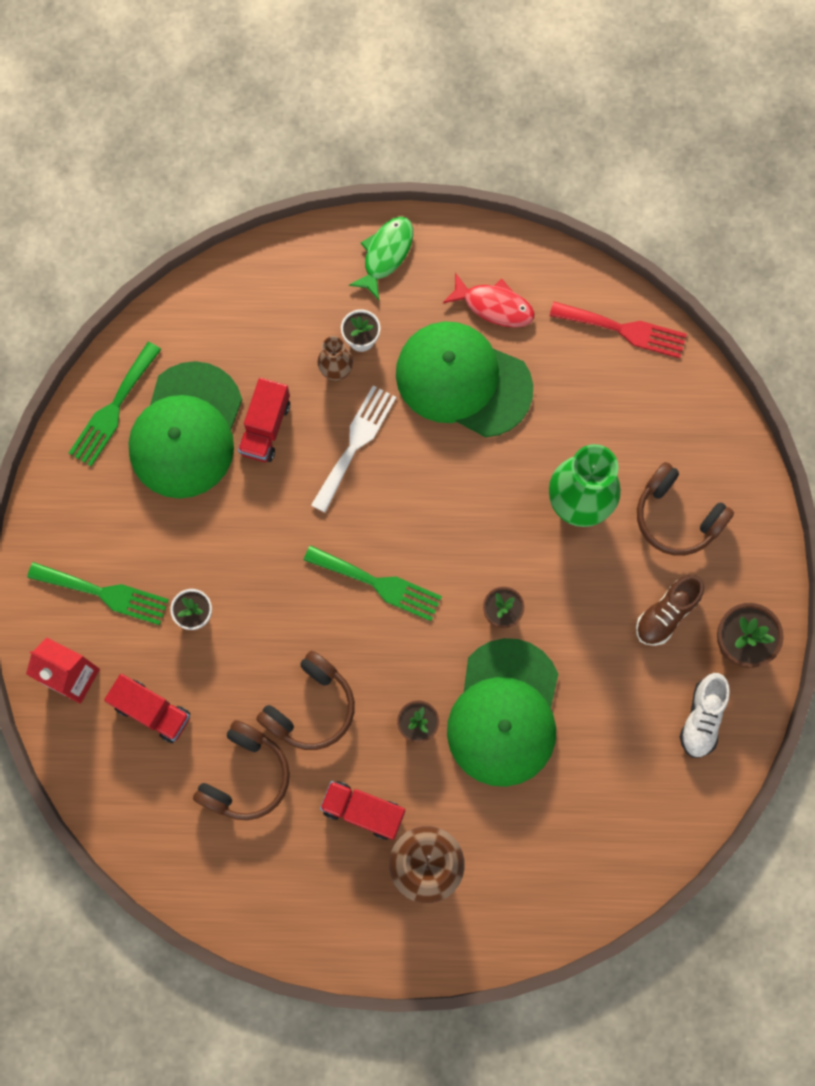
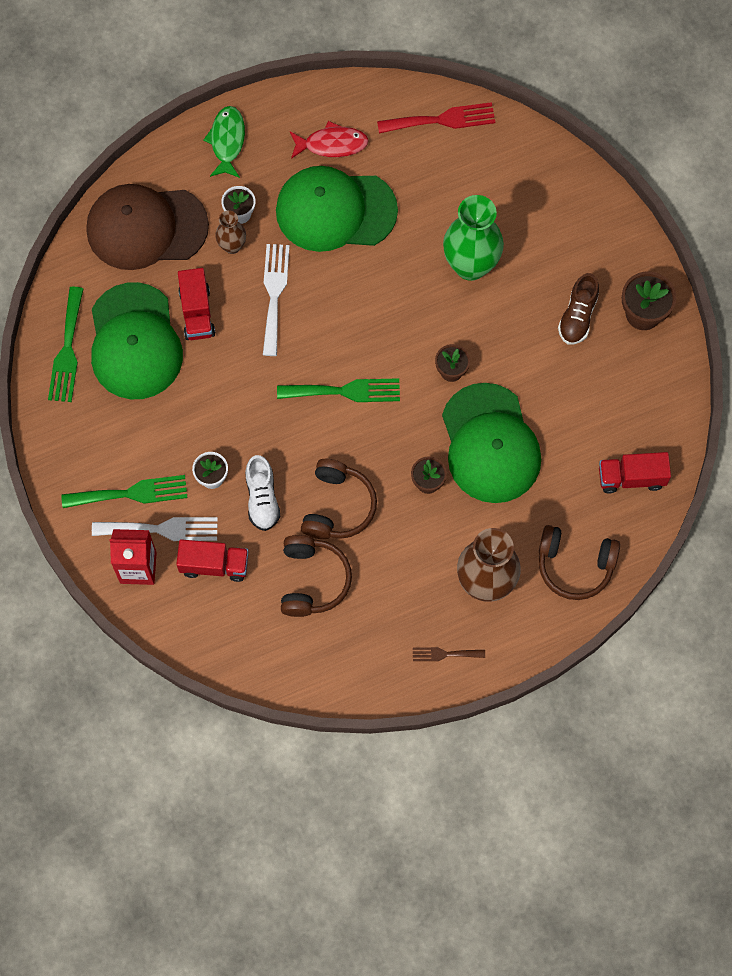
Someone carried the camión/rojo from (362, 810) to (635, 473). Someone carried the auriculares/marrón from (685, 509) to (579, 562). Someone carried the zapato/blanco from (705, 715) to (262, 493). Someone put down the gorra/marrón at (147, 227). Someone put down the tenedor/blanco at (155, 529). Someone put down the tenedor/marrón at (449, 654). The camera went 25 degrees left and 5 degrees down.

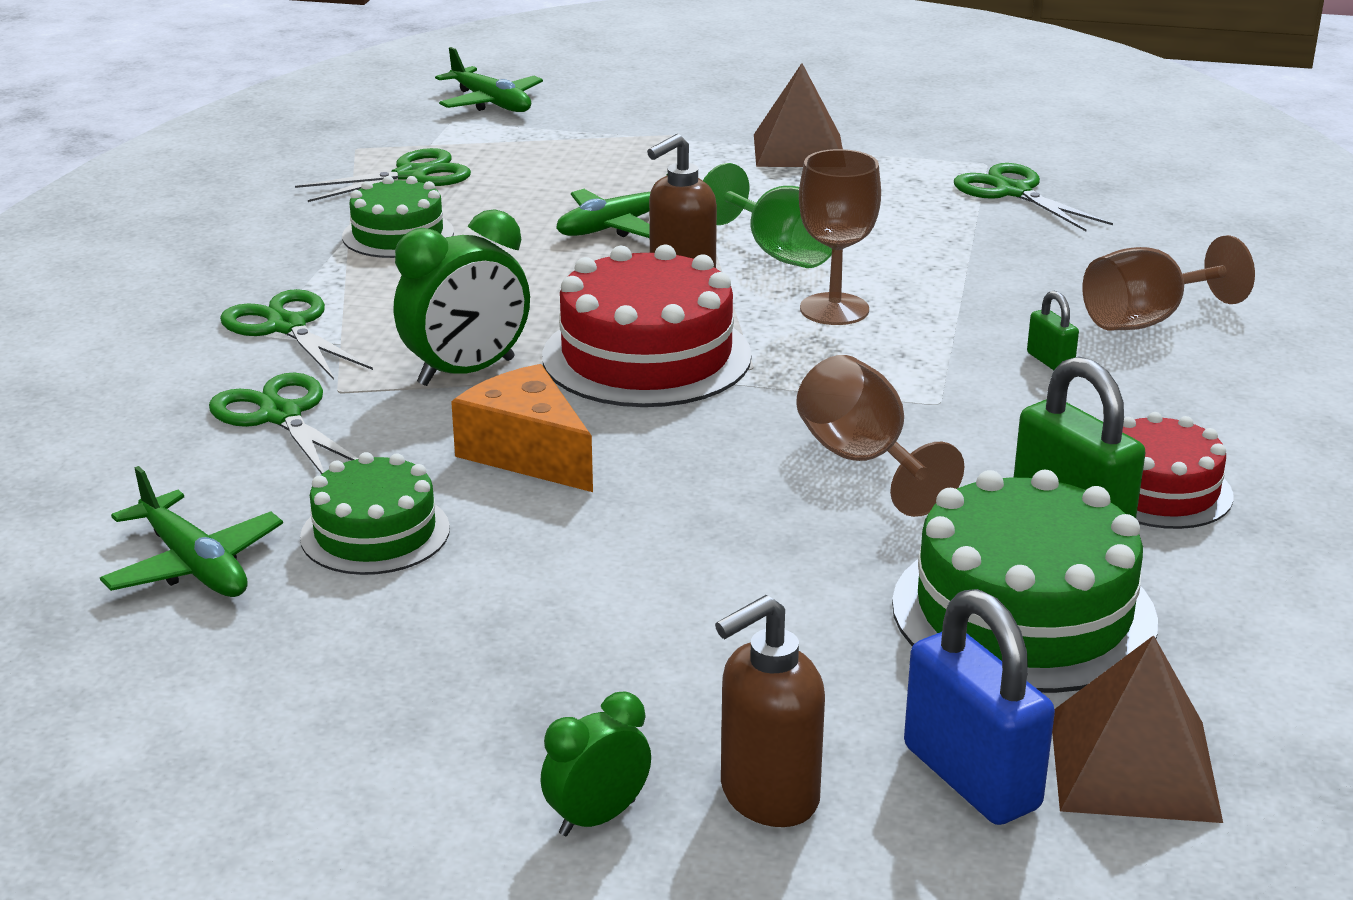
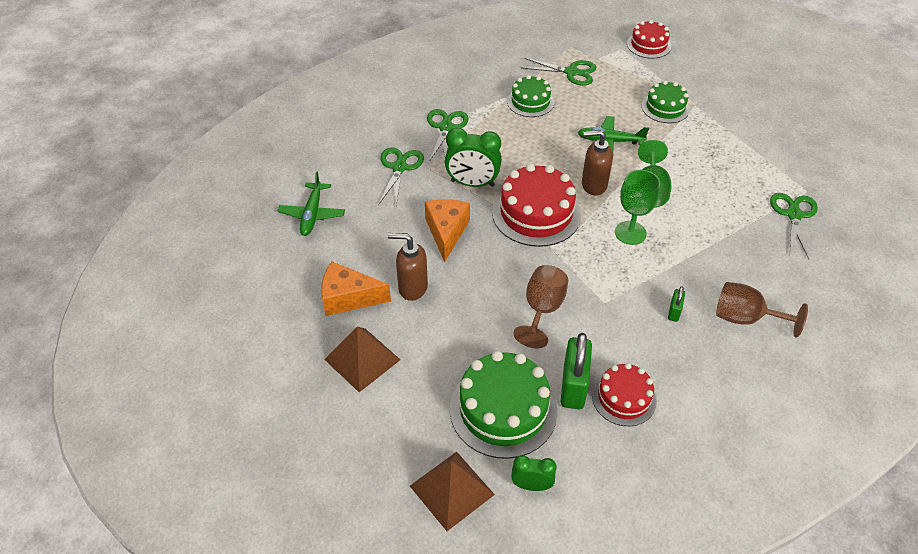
Someone carried the tarta/verde from (375, 513) to (666, 101). Someone swapped the avión/verde at (489, 79) for the tarta/rojo at (649, 39). Someone carried the despertador/verde from (595, 764) to (534, 473). Someone carried the dispensador de jabón/marrón from (770, 711) to (408, 267). Someone carried the pirámide/marrón from (798, 115) to (362, 359). Someone repainted the copa/marrón at (840, 237), which became the copa/verde at (637, 207). Someone took away the candado/azul at (979, 707). Someone put down the queso/naranja at (356, 289). The camera went 45 degrees right and 20 degrees up.

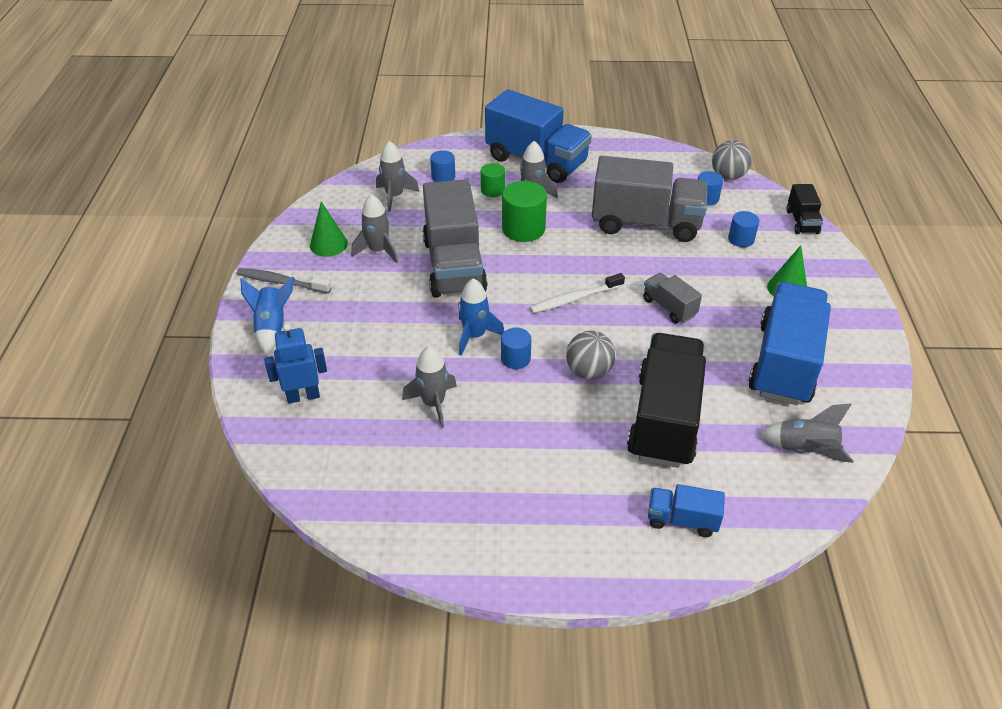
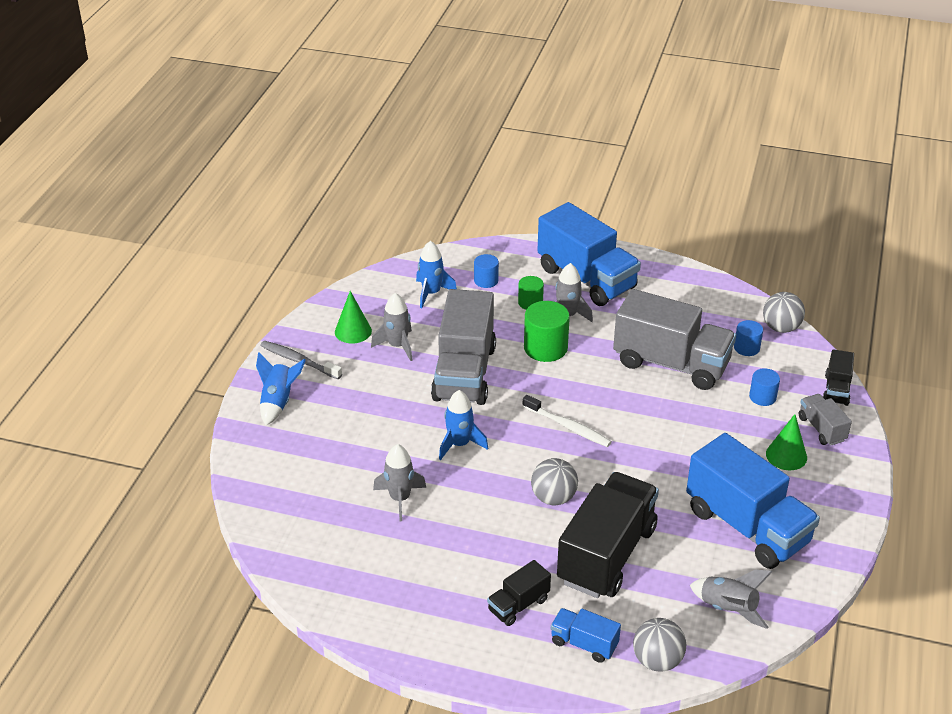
Someone took away the robot/azul at (295, 363). Someone repainted the cohete/gris at (398, 176), which became the cohete/azul at (436, 274). Someone took away the cilindro/azul at (516, 348). Someone rotated the cepillo de dientes/blanco at (577, 293) by 135 degrees counterclockwise. Someone carried the camión/gris from (672, 298) to (825, 420). Someone rotated the camión/azul at (789, 343) by 105 degrees clockwise. Someone put down the camión/negro at (519, 593). Someone put down the pelota/gris at (659, 645). The camera went 15 degrees right and 5 degrees down.

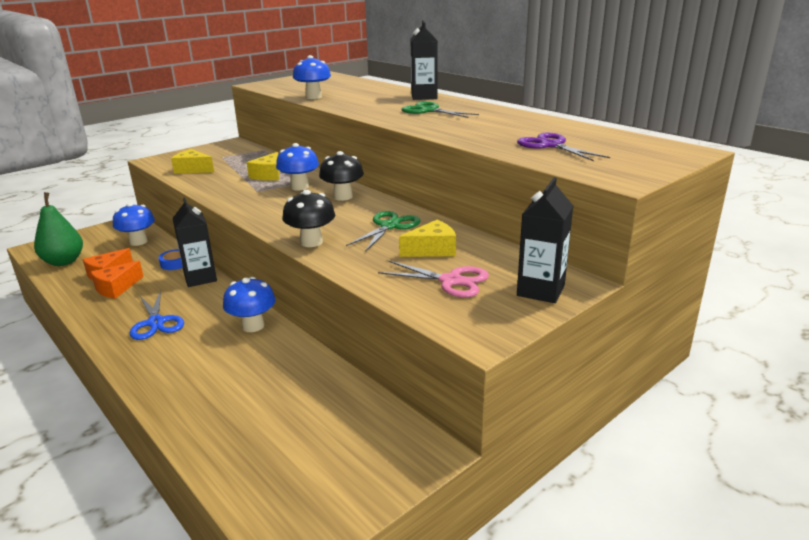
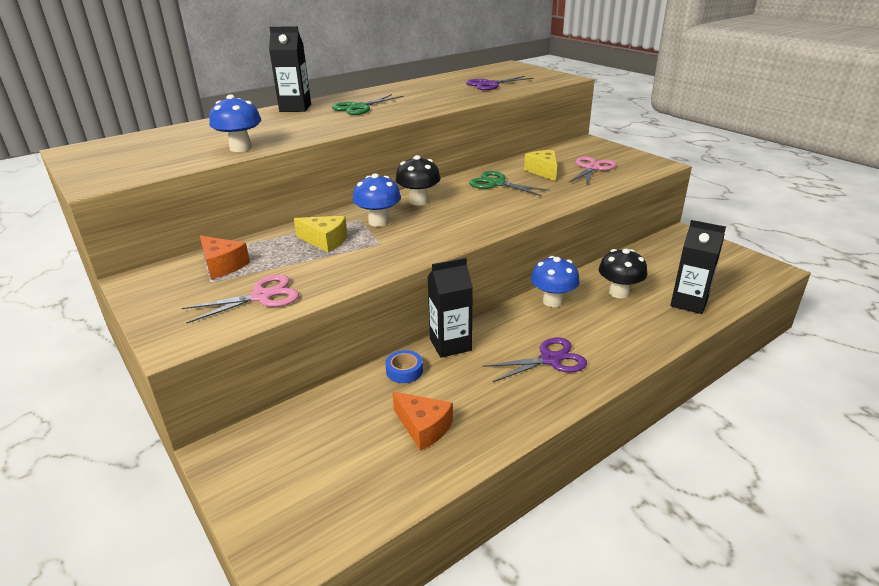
Someone took away the pera/verde at (58, 229). Someone carried the queso/naranja from (117, 280) to (225, 257). Someone took away the seta/azul at (134, 224). Someone repainted the tijeras/azul at (157, 315), which became the tijeras/morado at (535, 359). Someone swapped the queso/amarillo at (192, 161) for the tijeras/rosa at (240, 299). Someone carried the seta/negro from (308, 218) to (623, 274). Someone carried the cartón de leche/negro from (545, 240) to (698, 267). The camera went 85 degrees left and 5 degrees up.

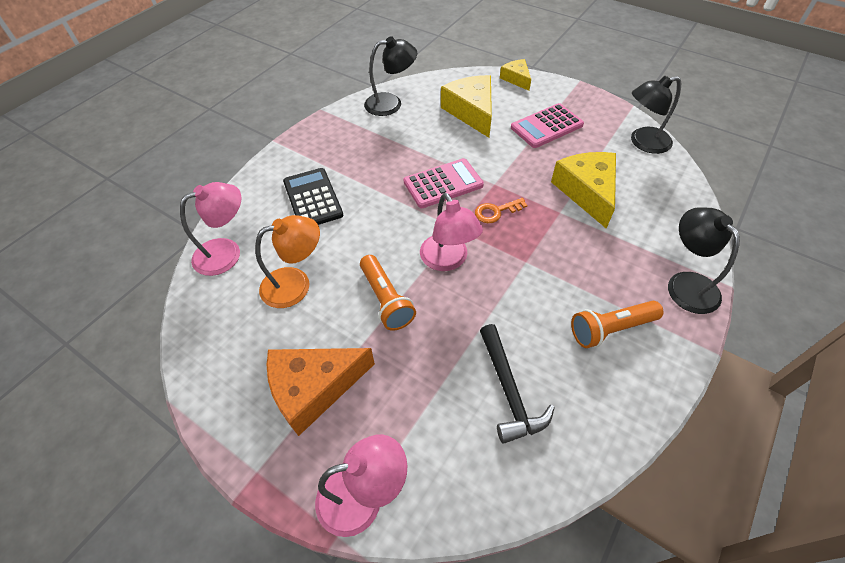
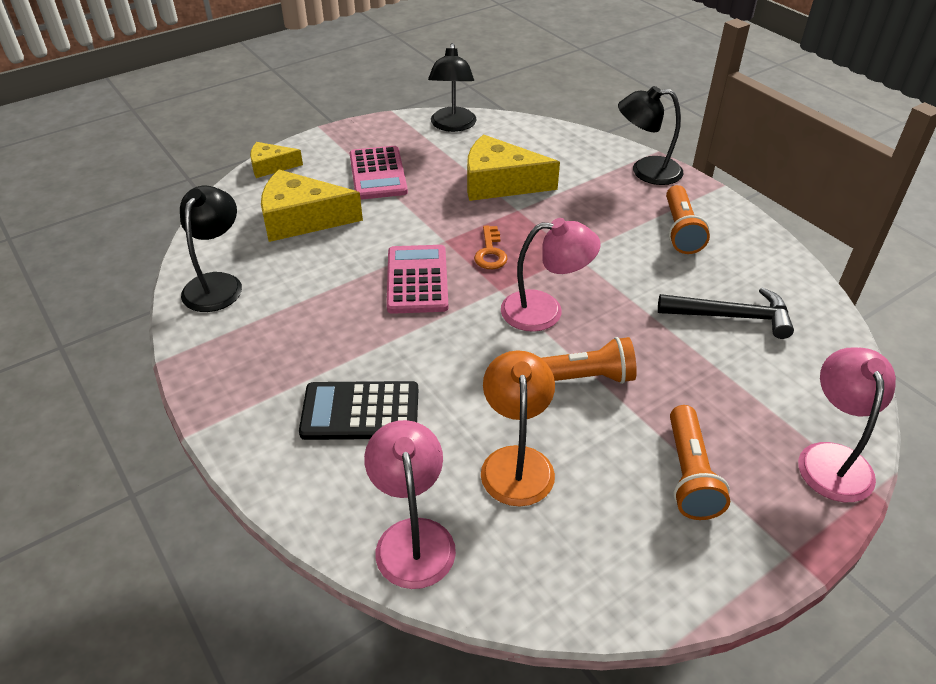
Someone swapped the queso/naranja at (321, 392) for the lámpara de mano/naranja at (700, 462). The camera went 70 degrees left and 10 degrees down.

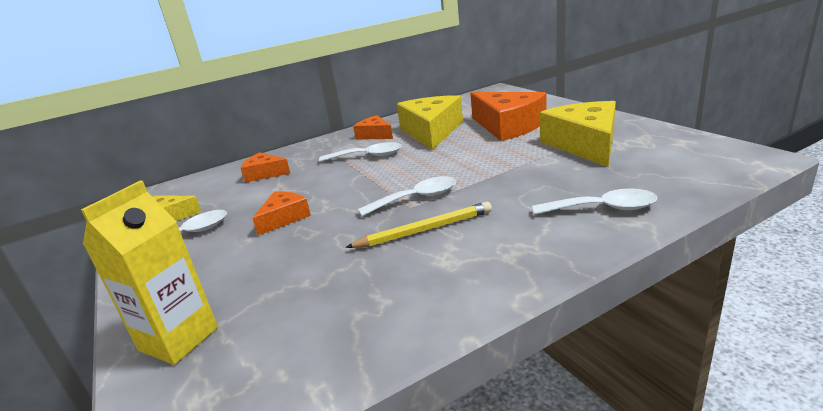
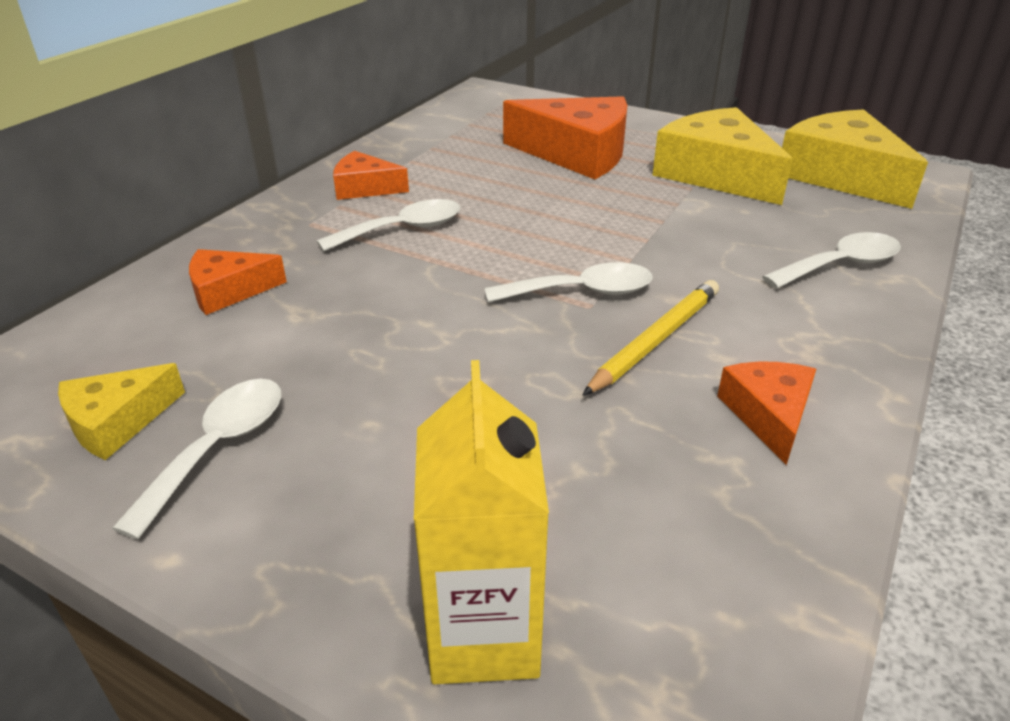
Someone carried the queso/naranja from (281, 213) to (766, 413). Someone rotated the cuchara/blanco at (407, 196) by 45 degrees clockwise. Someone carried the queso/amarillo from (430, 122) to (855, 159). The camera went 35 degrees left and 10 degrees up.

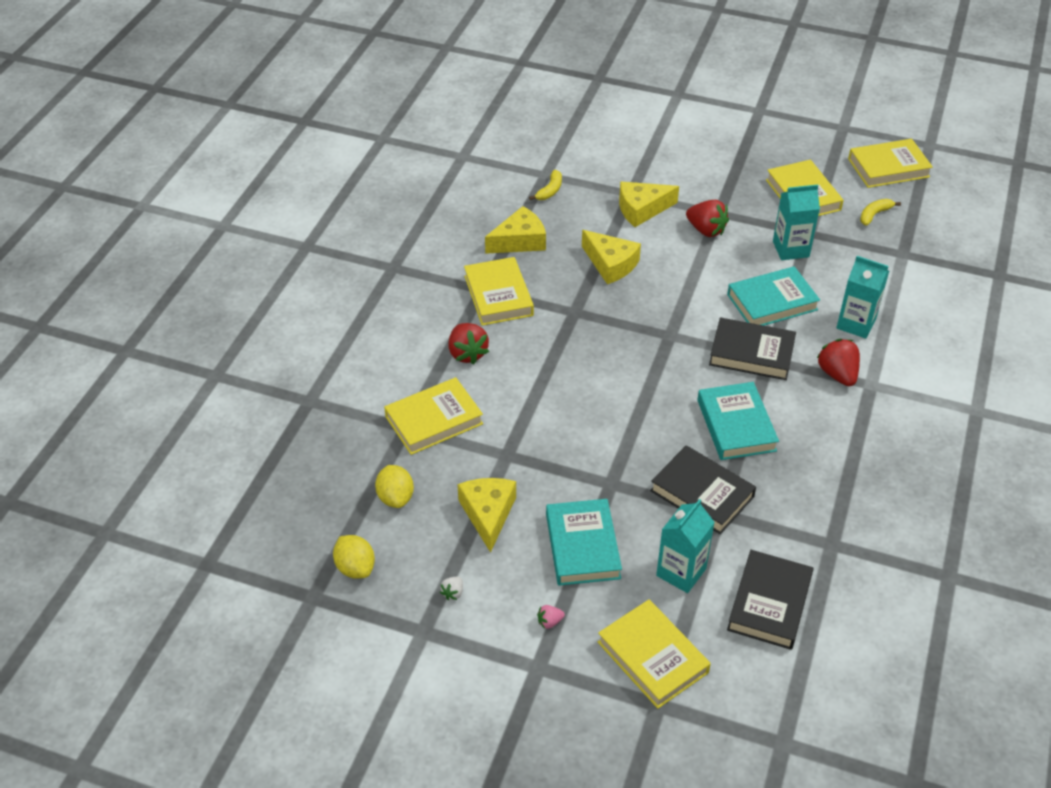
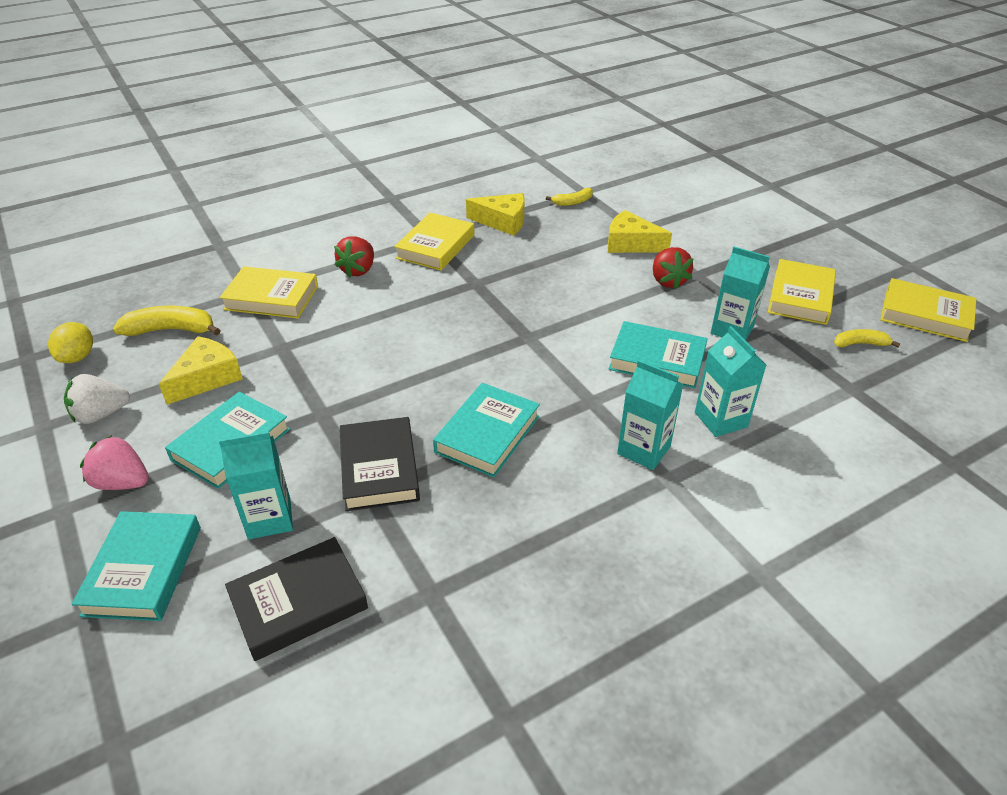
Someone swapped the limón/amarillo at (394, 486) for the plátano/amarillo at (167, 321). Someone scaled the fresa/blanco at (451, 588) by 2.06. Someone scaled the fresa/rosa at (551, 617) by 2.06. Someone took away the queso/amarillo at (611, 257). Someone repainted the libro/amarillo at (654, 654), which became the libro/turquesa at (136, 566). Someone took away the libro/negro at (752, 349). Someone swapped the fresa/rojo at (838, 362) for the cartón de leche/turquesa at (650, 415). The camera went 40 degrees right and 5 degrees down.

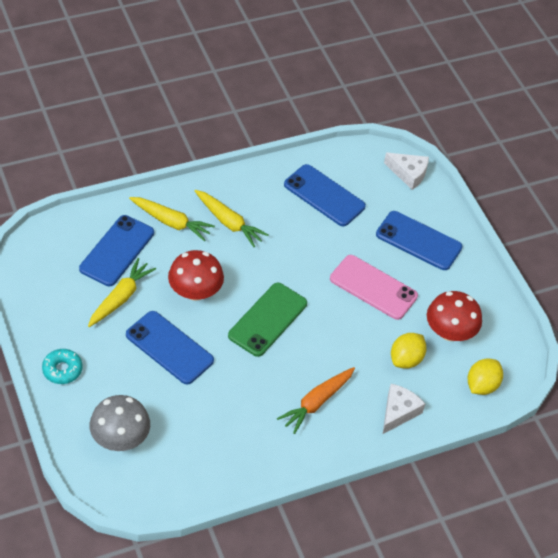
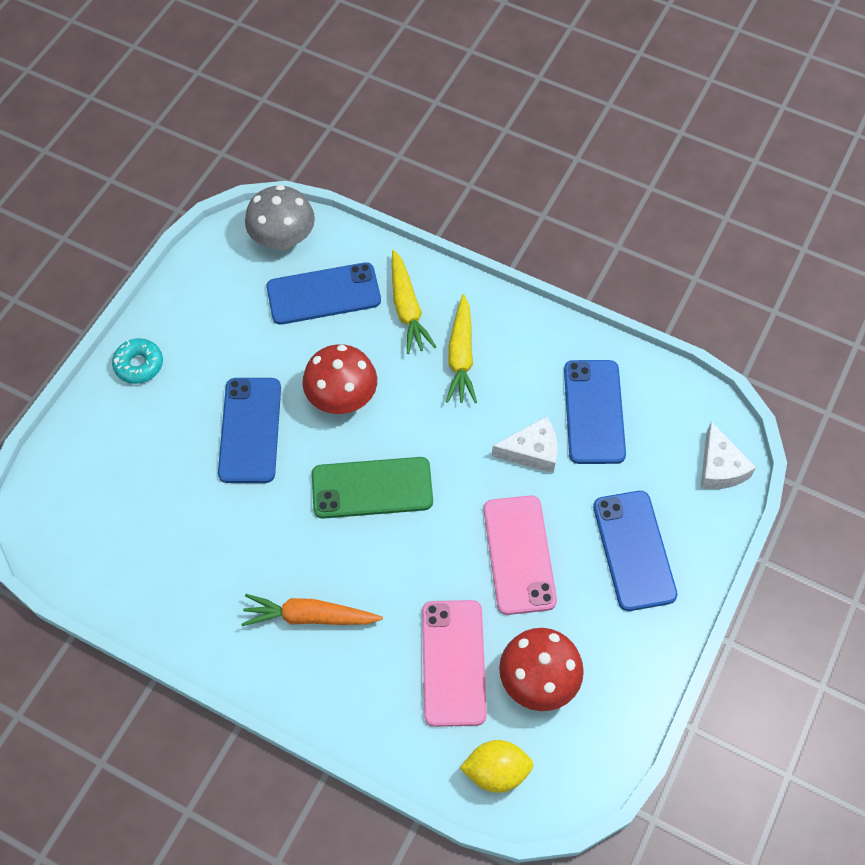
Someone took away the zanahoria/amarillo at (122, 292). Someone carried the seta/gris from (120, 423) to (280, 217). Someone carried the queso/blanco from (404, 409) to (524, 444). Someone swapped the limón/amarillo at (409, 351) for the móvil/rosa at (454, 663). The camera went 55 degrees right and 10 degrees up.

